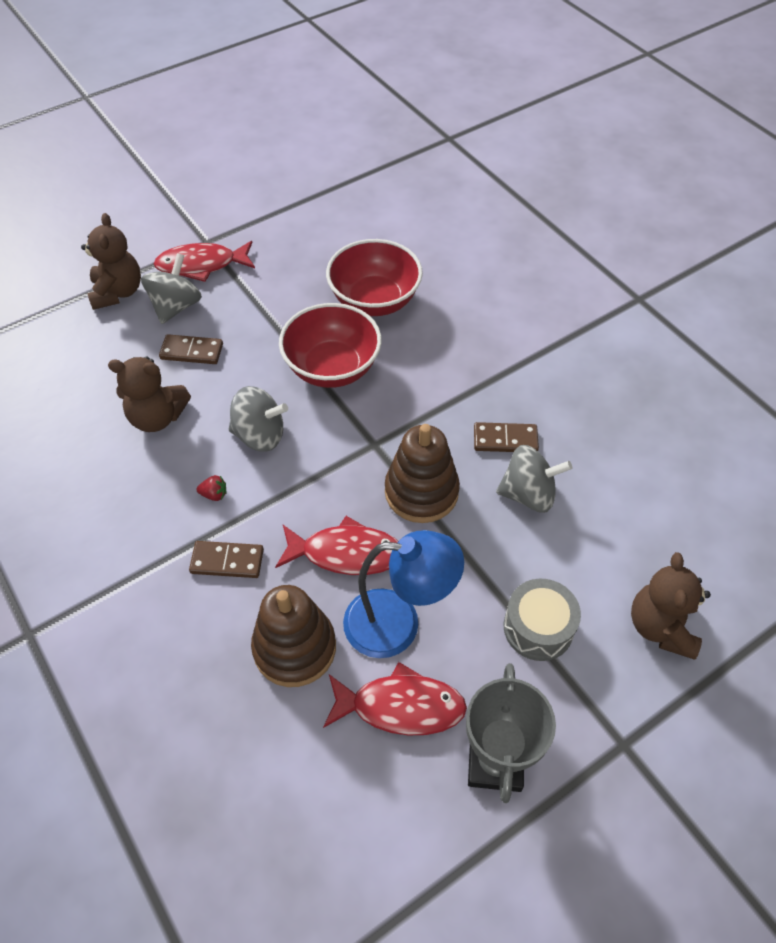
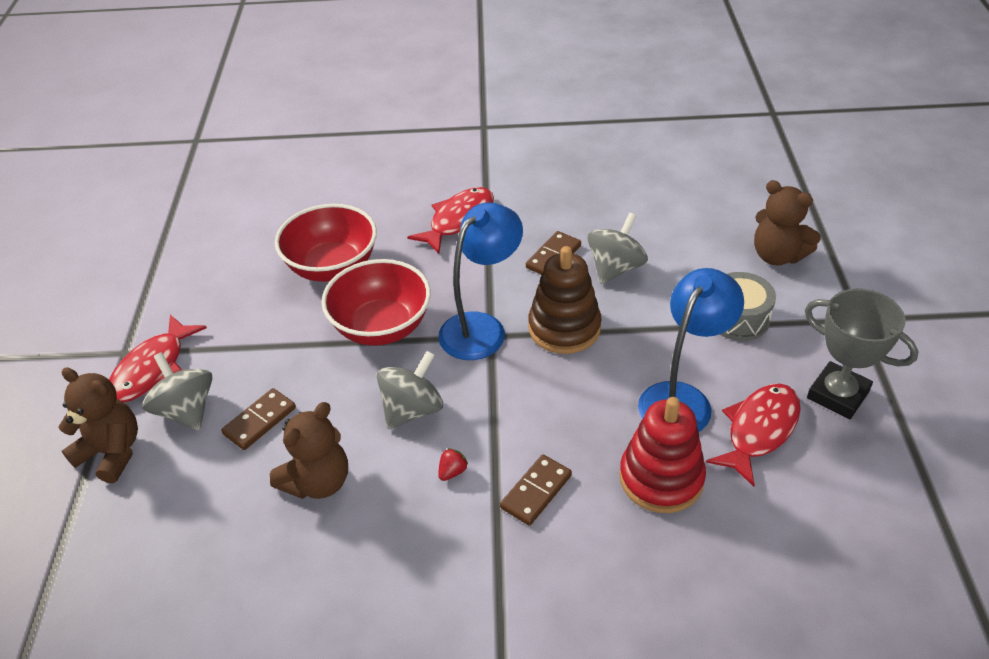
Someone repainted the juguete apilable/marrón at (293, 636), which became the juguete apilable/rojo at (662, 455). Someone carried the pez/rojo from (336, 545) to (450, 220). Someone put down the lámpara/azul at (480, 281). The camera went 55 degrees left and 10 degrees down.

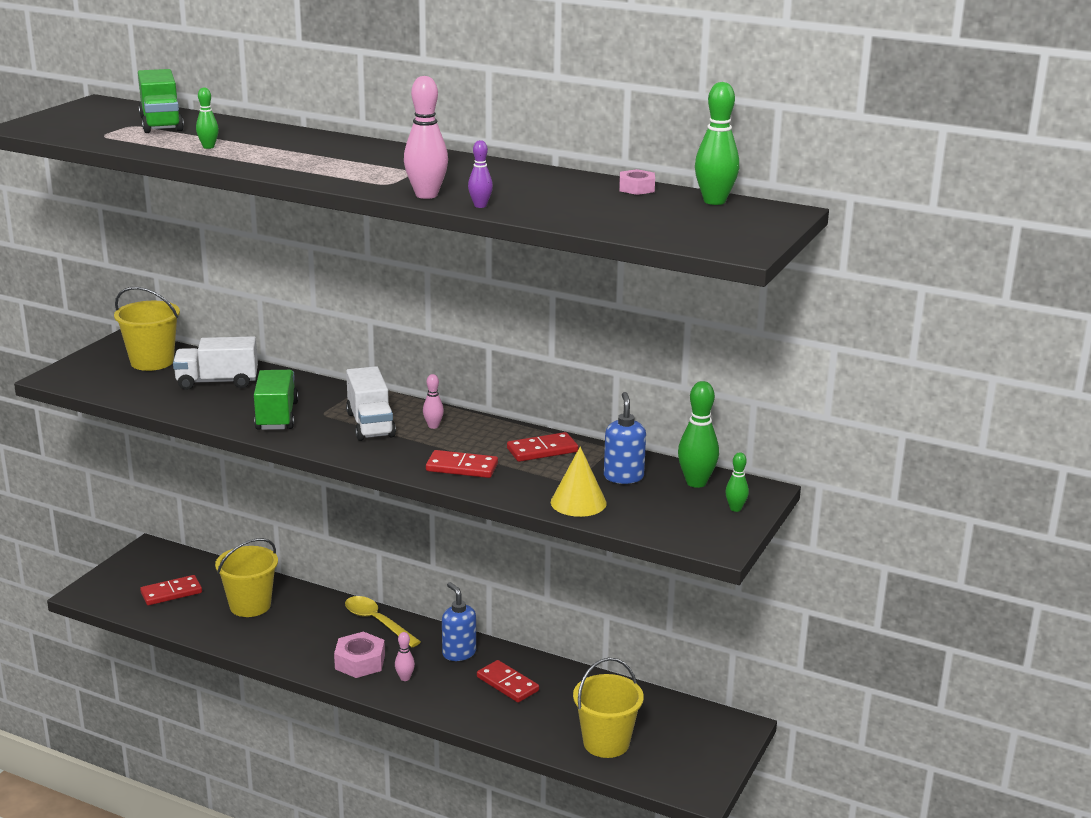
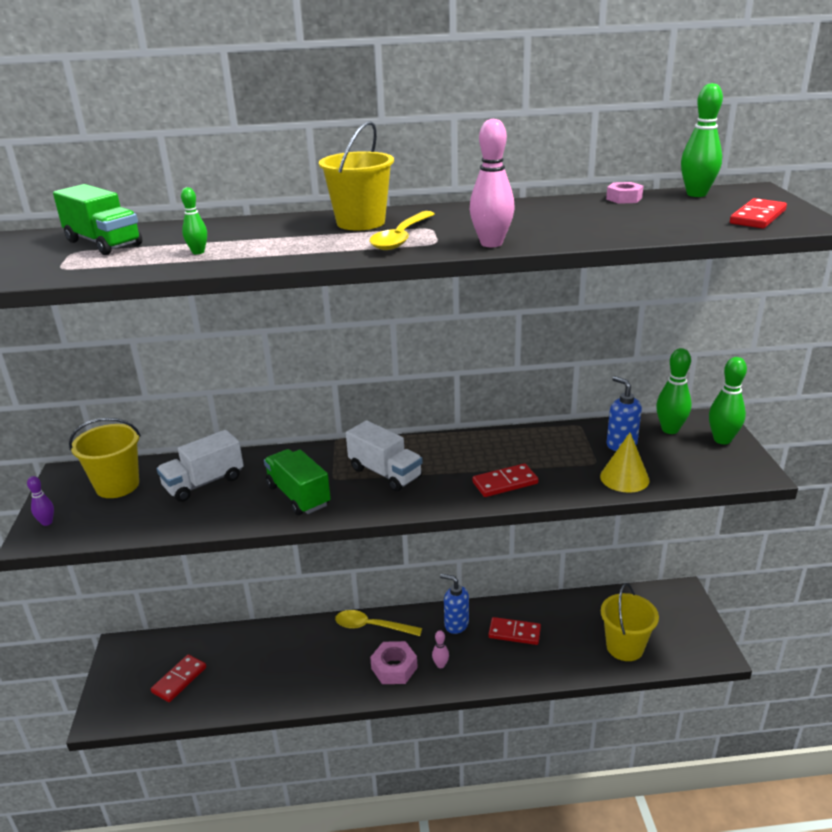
Someone carried the balde/amarillo from (246, 577) to (356, 175). Someone took away the bolo/rosa at (433, 401). Someone carried the bolo/morado from (480, 174) to (40, 501). Someone carried the ficha de dominó/rojo from (542, 447) to (758, 213). Someone scaled the bolo/verde at (737, 482) by 1.82. Someone put down the cuchara/amarillo at (402, 230). The camera went 30 degrees left and 5 degrees up.

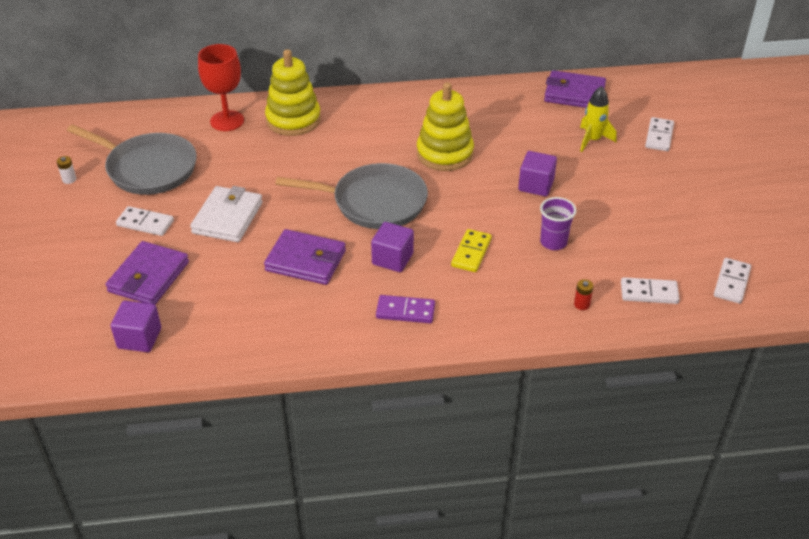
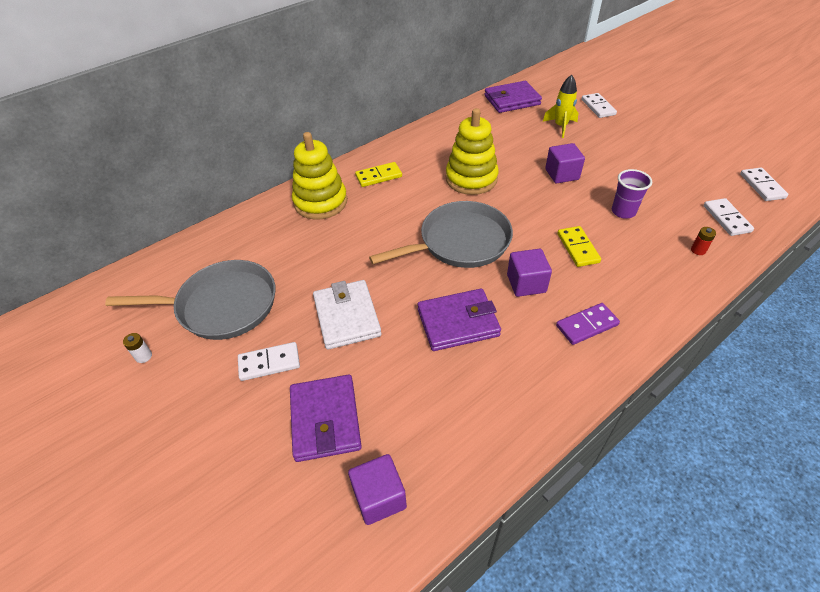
Someone took away the copa/rojo at (221, 87). Someone rotated the ficha de dominó/blanco at (650, 290) by 75 degrees counterclockwise. Someone put down the ficha de dominó/amarillo at (378, 174). The camera went 30 degrees left and 5 degrees up.

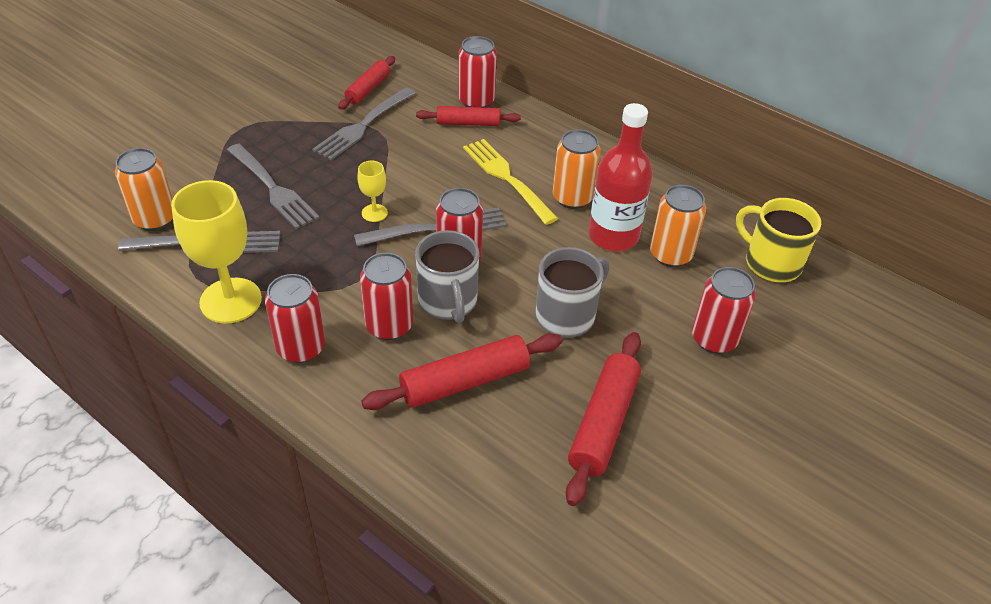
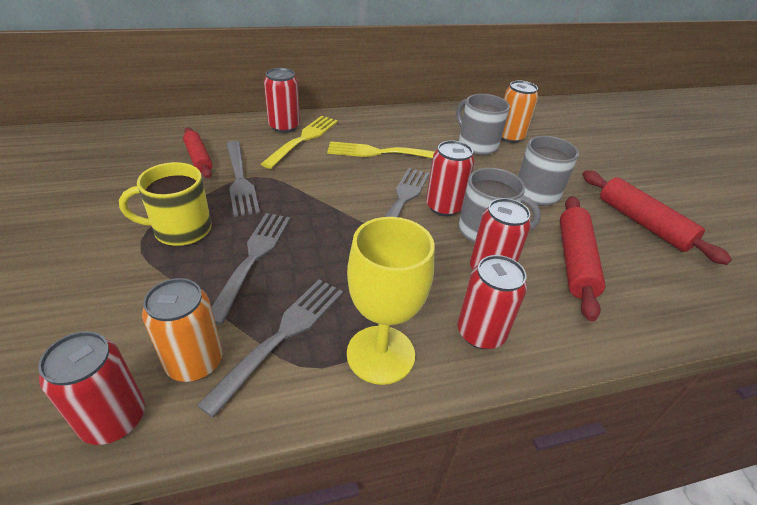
Someone rotated the tenedor/gris at (273, 186) by 75 degrees counterclockwise. Someone took away the copa/amarillo at (372, 191). Someone swapped the rodillo/rojo at (468, 116) for the tenedor/amarillo at (299, 142). Someone took away the lata/naranja at (577, 169). Someone swapped the botella/rojo at (620, 177) for the taza/gris at (483, 125). Someone carried the lata/rojo from (724, 310) to (91, 388). Someone carried the taza/amarillo from (778, 240) to (165, 204). The camera went 55 degrees left and 5 degrees down.

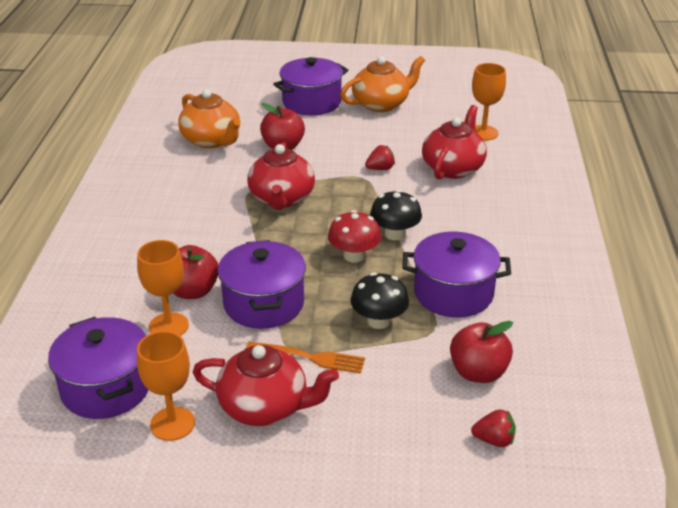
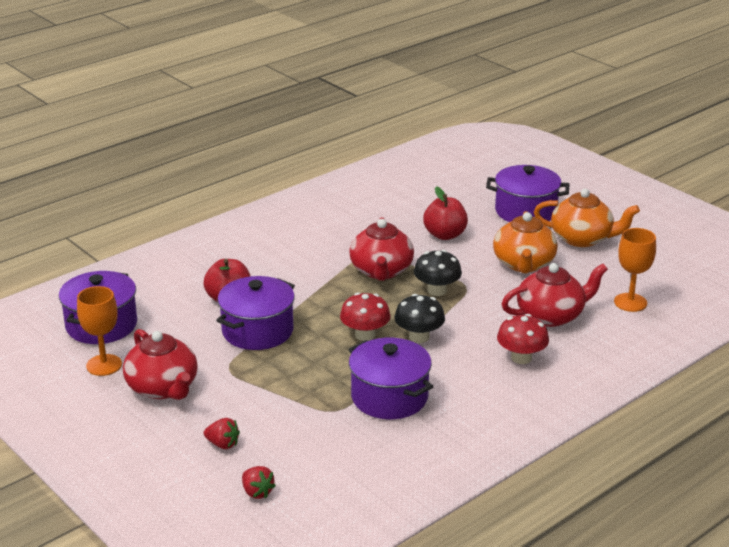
Someone took away the copa/naranja at (163, 288). Someone carried the tetera/naranja from (209, 118) to (525, 242). Someone took away the tenedor/naranja at (305, 358). Someone rotated the tetera/rojo at (281, 176) by 45 degrees counterclockwise. Someone carried the seta/negro from (379, 300) to (438, 273). Someone carried the fresa/rojo from (380, 157) to (222, 433). Someone took away the manzana/rojo at (481, 352). Someone put down the seta/rojo at (523, 339). The camera went 45 degrees right and 5 degrees down.

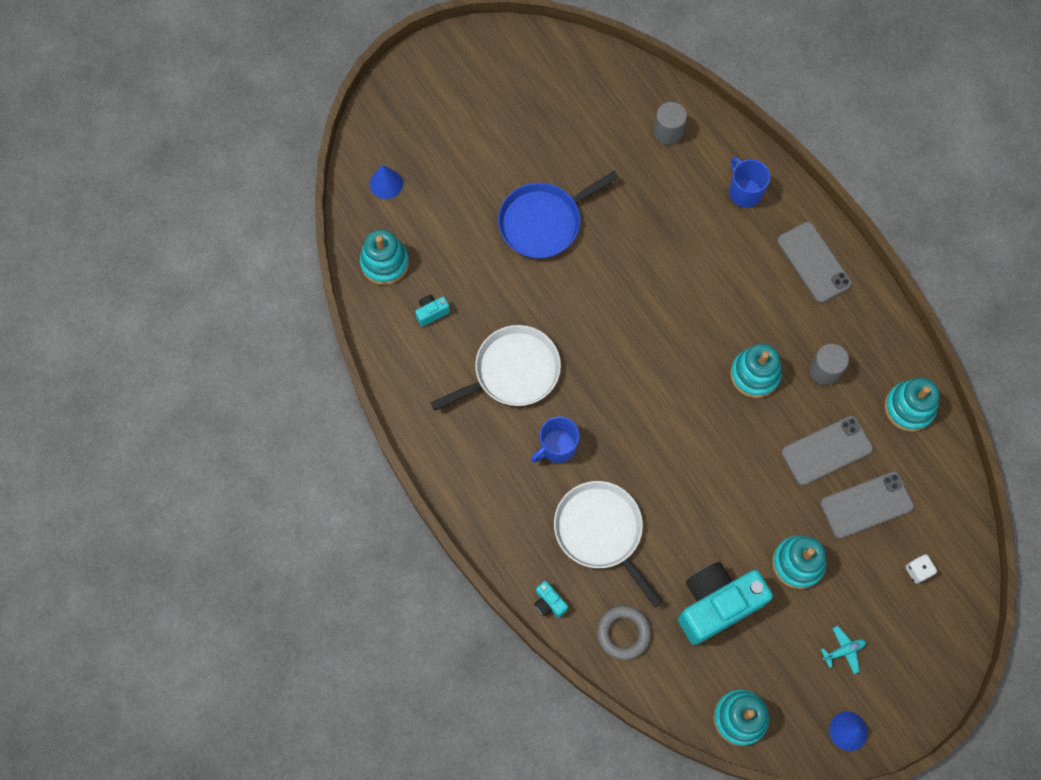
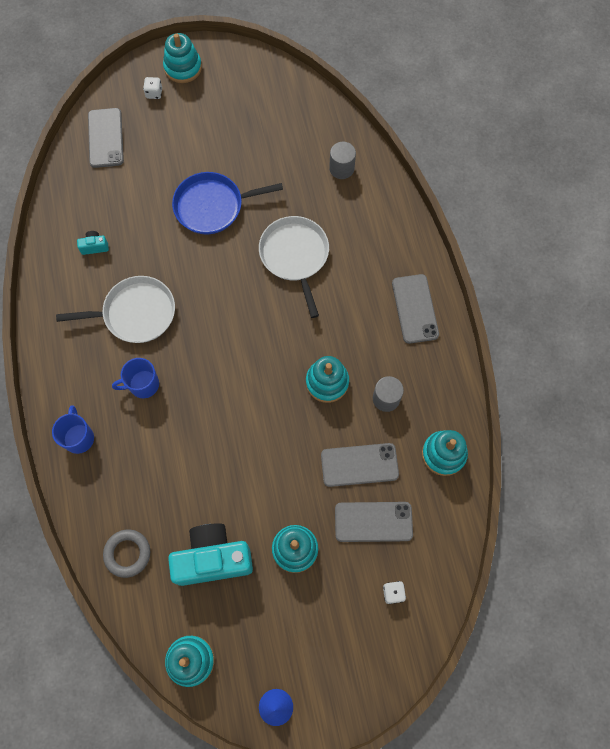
Someone carried the juguete apilable/turquesa from (384, 257) to (182, 58). Someone swapped the cono/azul at (386, 182) for the móvil/gris at (106, 138). Someone took away the cámara/turquesa at (551, 599). Someone carried the sartén/blanco from (608, 544) to (294, 267). Someone carried the taza/azul from (749, 182) to (73, 429). Someone took away the avión/turquesa at (843, 650). Someone put down the dado/blanco at (152, 88). The camera went 20 degrees right and 0 degrees up.

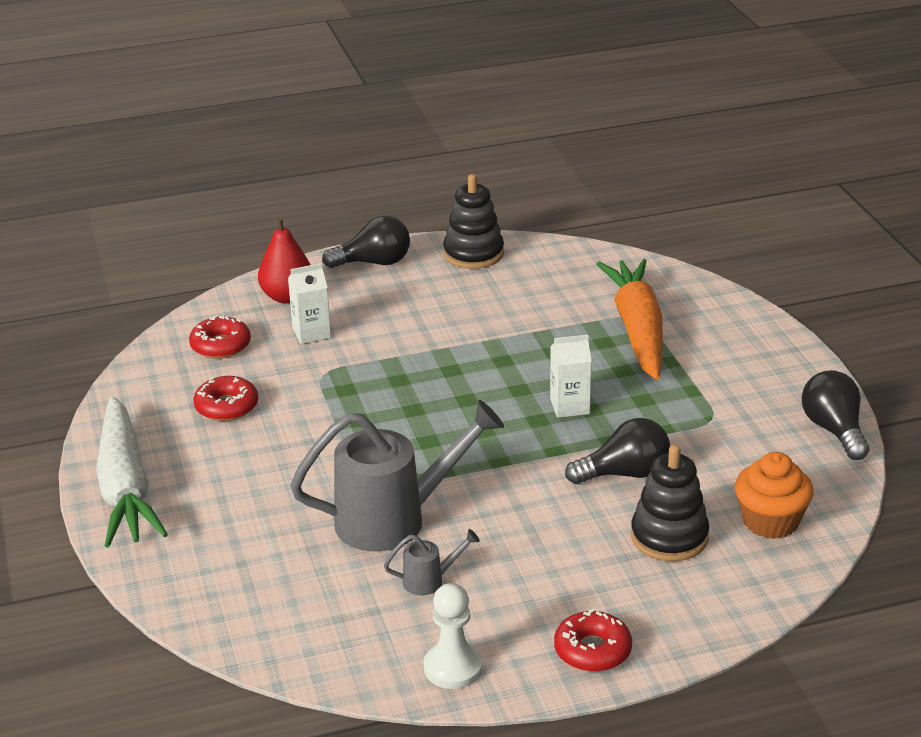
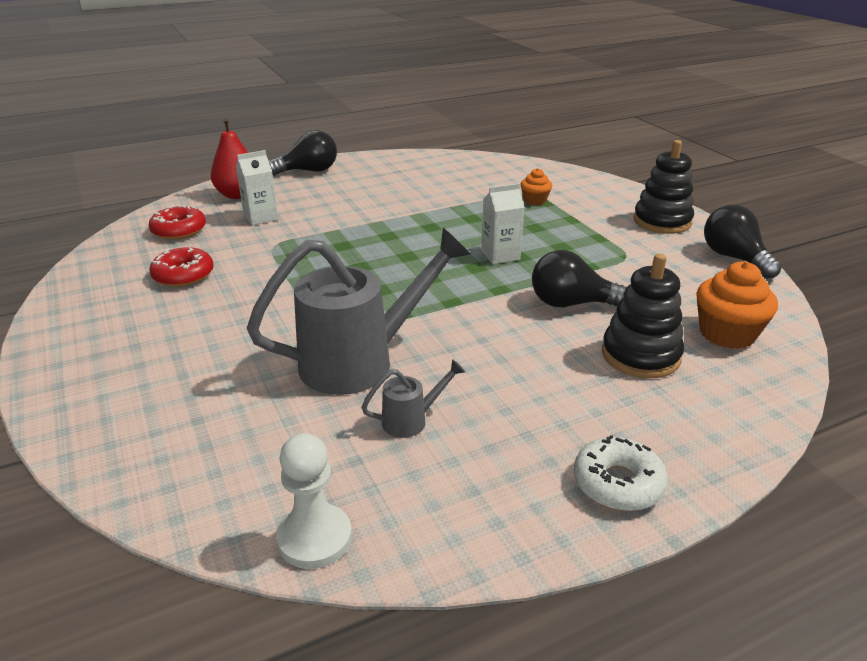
Someone took away the zanahoria/blanco at (132, 472). Someone carried the peón/blanco from (453, 636) to (314, 501). Someone carried the juguete apilable/negro from (473, 221) to (663, 187). Someone repainted the rosquilla/rojo at (593, 640), which became the rosquilla/blanco at (621, 473). Someone rotated the bombilla/negro at (617, 451) by 150 degrees counterclockwise. Someone swapped the zanahoria/naranja at (629, 319) for the magdalena/naranja at (536, 186). The camera went 10 degrees left and 0 degrees up.

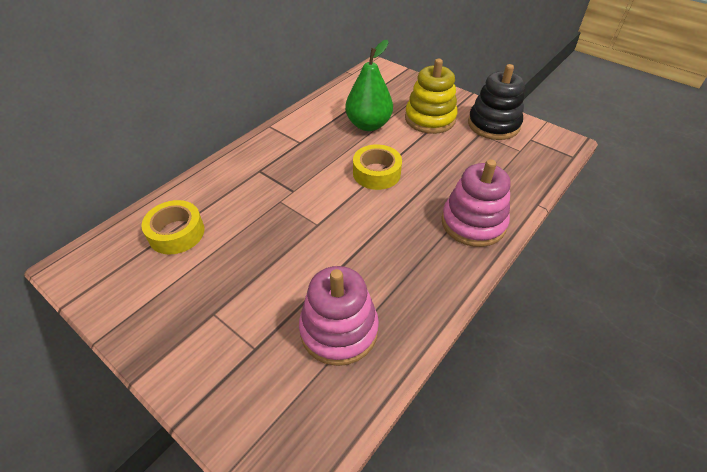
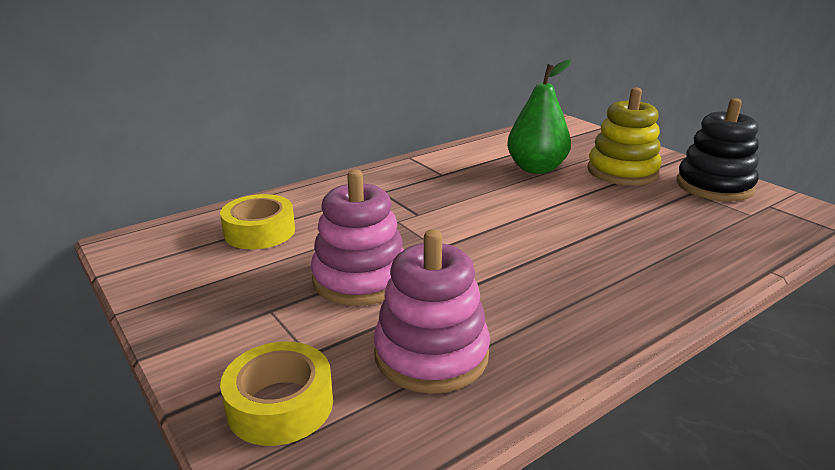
Someone carried the cinta adhesiva/amarillo from (377, 167) to (276, 394). Someone carried the juguete apilable/rosa from (476, 203) to (357, 237). The camera went 15 degrees right and 20 degrees down.

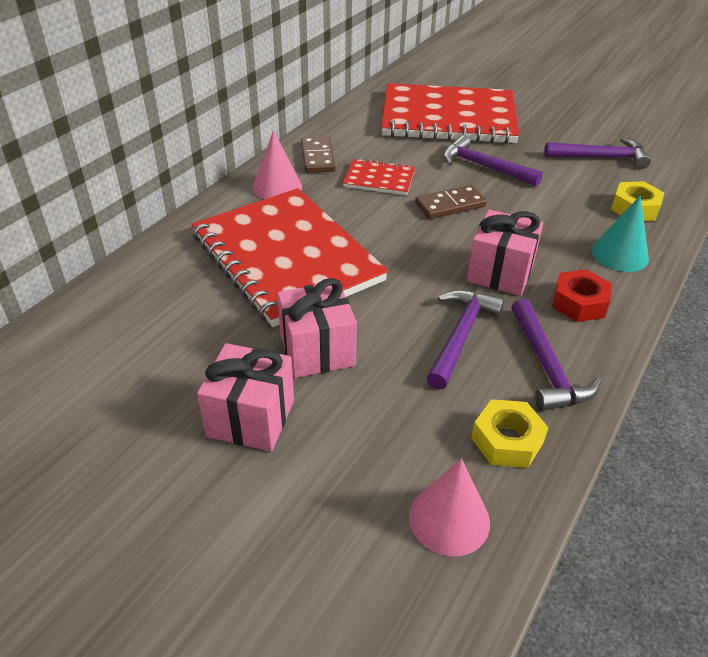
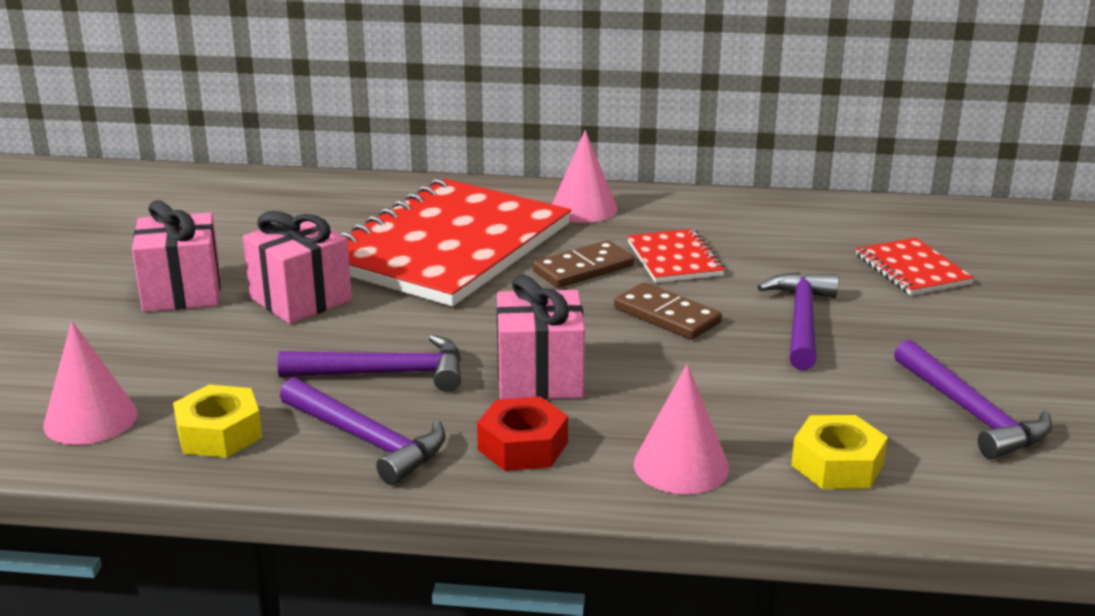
Someone carried the ficha de dominó/marrón from (318, 154) to (583, 264). Someone scaled the cuaderno/rojo at (450, 113) by 0.44. Someone rotated the martillo/morado at (556, 355) by 105 degrees counterclockwise. Someone repainted the cono/turquesa at (620, 234), which became the cono/rosa at (681, 429). The camera went 65 degrees right and 15 degrees down.

